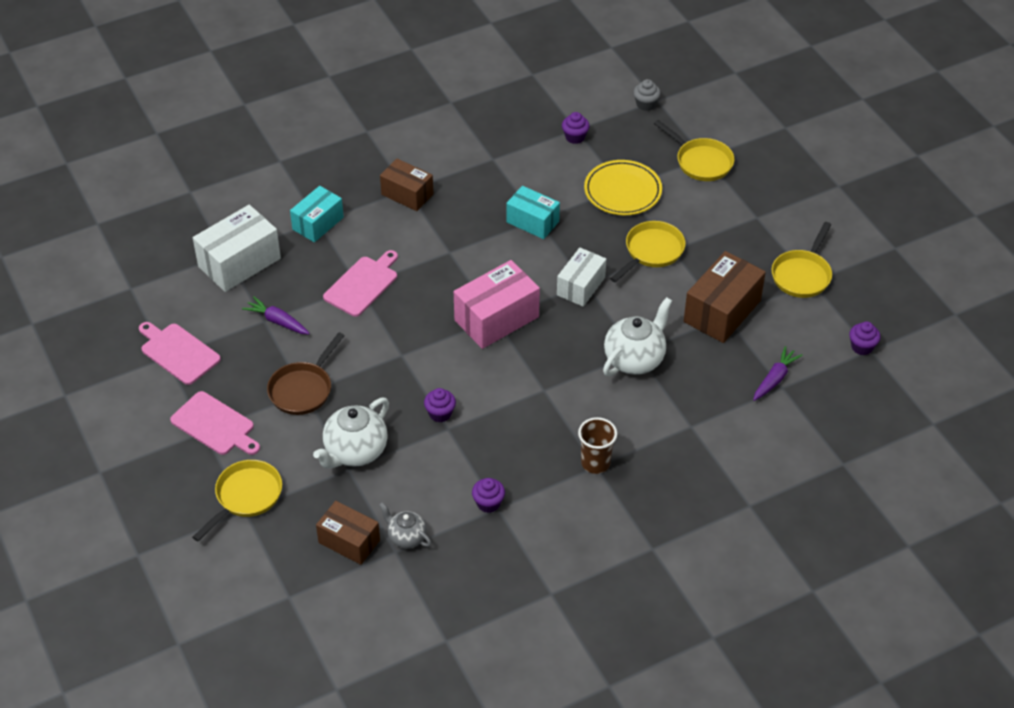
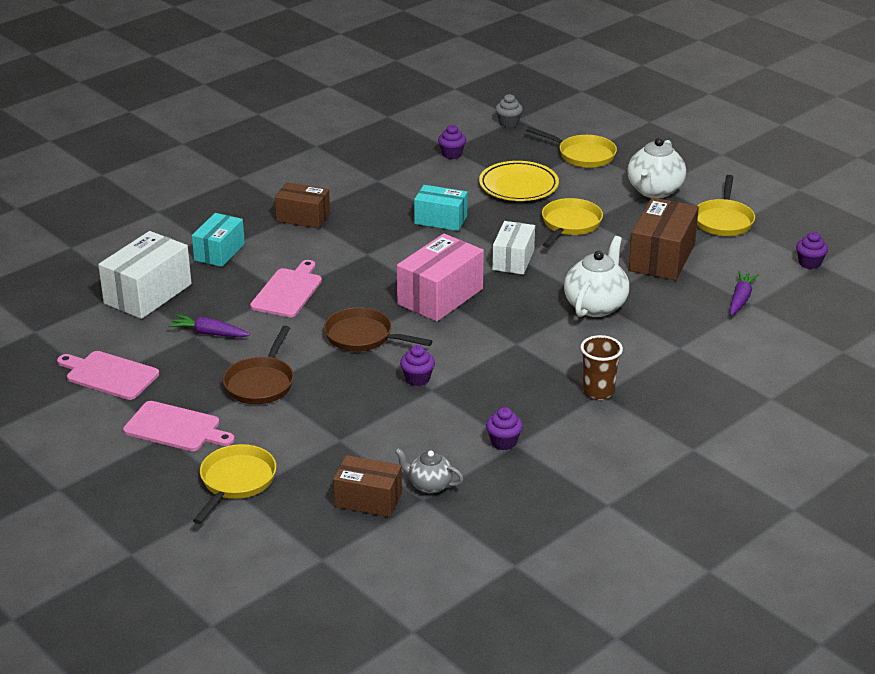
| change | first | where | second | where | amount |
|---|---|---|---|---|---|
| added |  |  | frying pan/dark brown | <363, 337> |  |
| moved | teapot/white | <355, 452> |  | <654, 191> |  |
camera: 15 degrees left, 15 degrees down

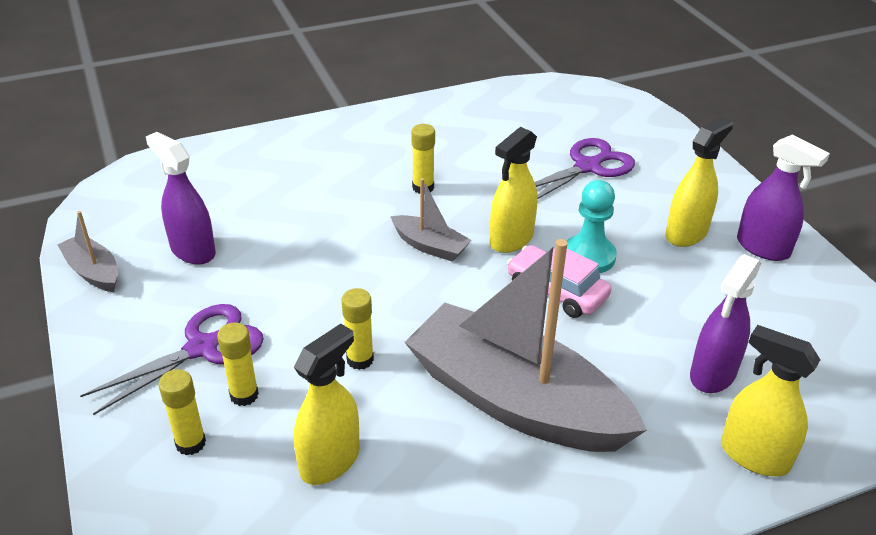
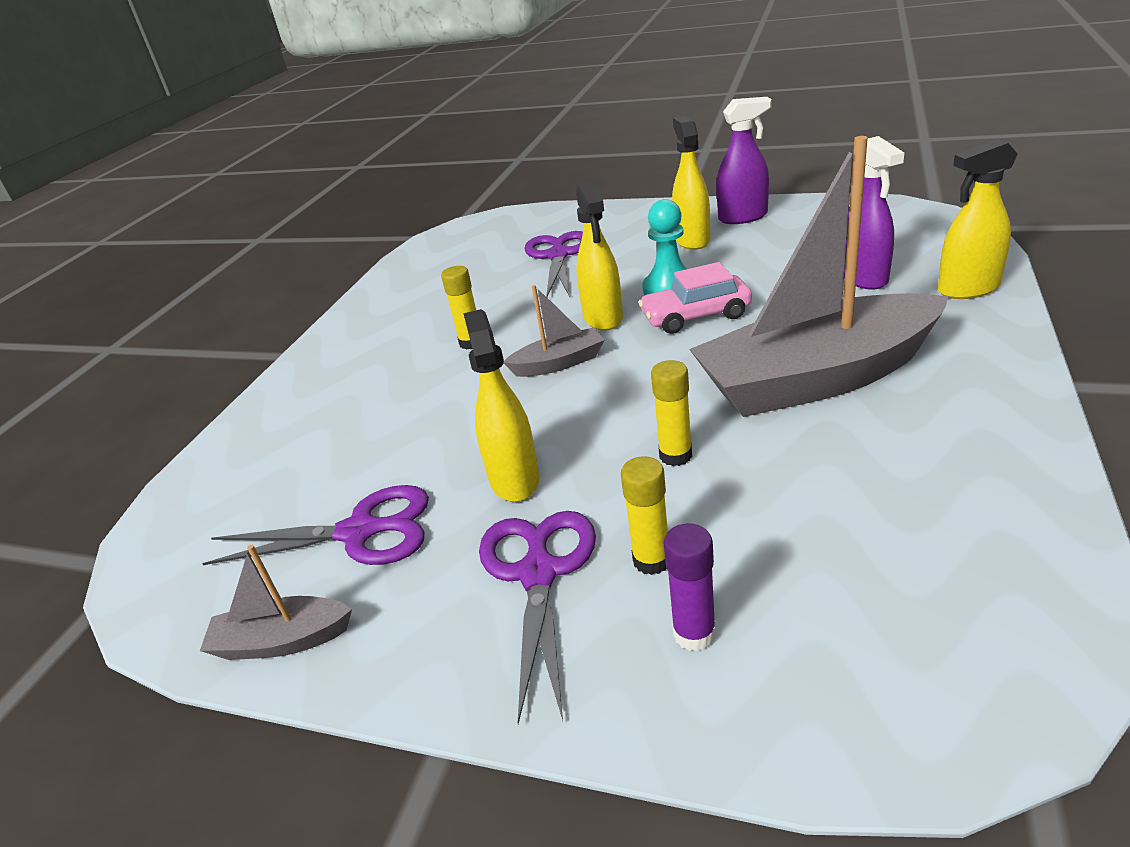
| change | first | where | second | where | amount |
|---|---|---|---|---|---|
| moved | spray bottle/bright yellow | <330, 461> |  | <514, 479> |  |
| replaced | spray bottle/royal purple | <193, 251> | shears/royal purple | <360, 532> |  |
| recoloured | glue/bright yellow | <190, 443> | glue/royal purple | <694, 634> |  |
camera: 45 degrees left, 5 degrees down

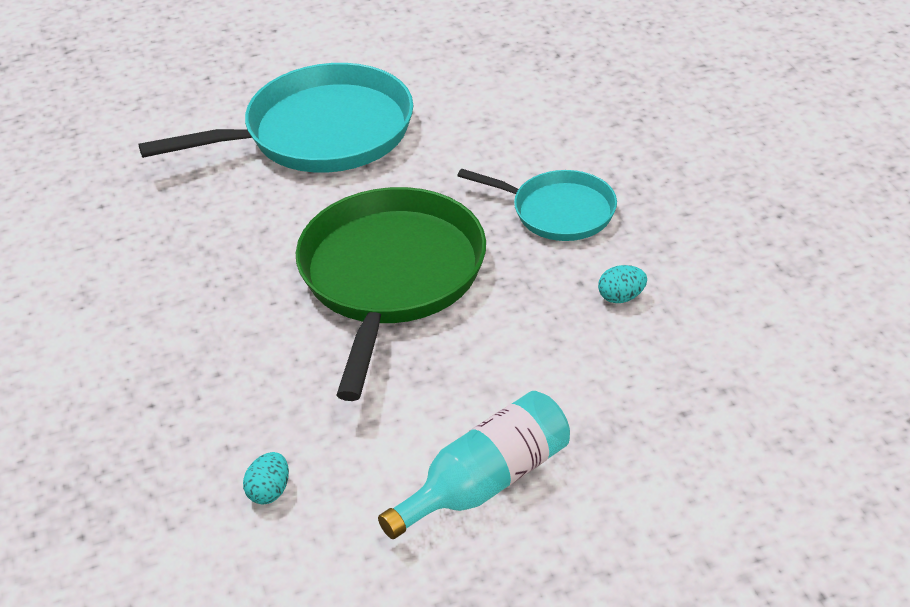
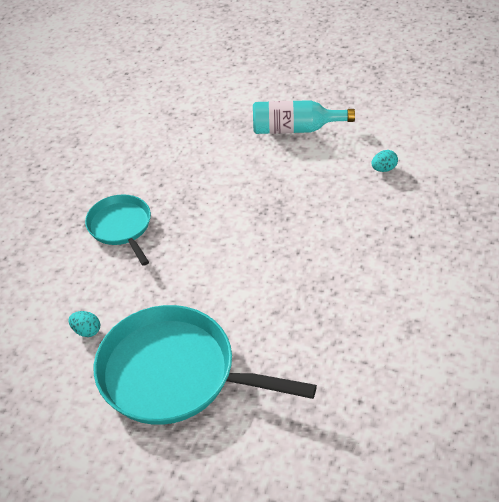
| change | first | where | second | where | amount |
|---|---|---|---|---|---|
| removed | frying pan/emerald | <390, 277> |  |  |  |
| moved | toy egg/turquoise | <621, 297> |  | <87, 331> |  |
camera: 140 degrees left, 5 degrees up

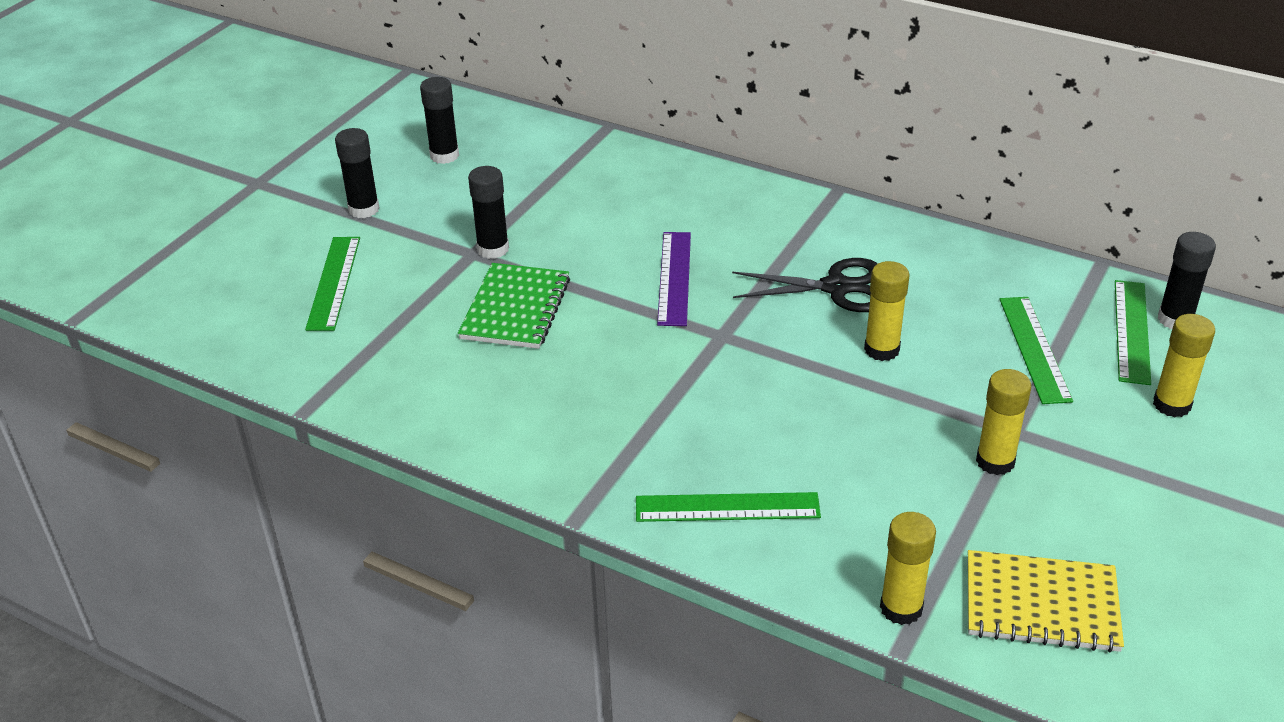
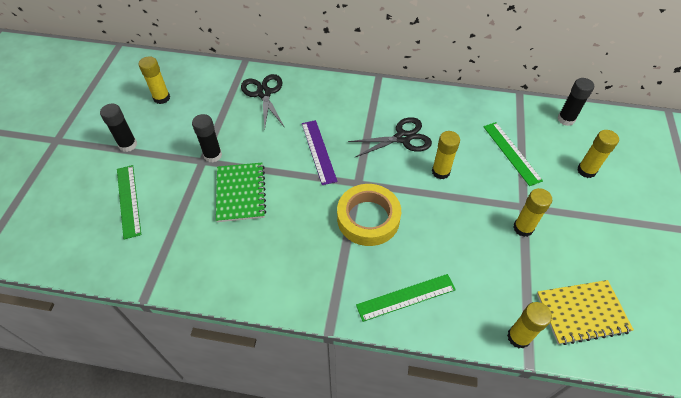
| change | first | where | second | where | amount |
|---|---|---|---|---|---|
| removed | measuring stick/emerald | <1131, 331> |  |  |  |
| added |  |  | shears/black | <264, 93> |  |
| added |  |  | roll of tape/bright yellow | <368, 218> |  |
| recoloured | glue/black | <444, 155> | glue/bright yellow | <161, 98> |  |
camera: 20 degrees left, 15 degrees up

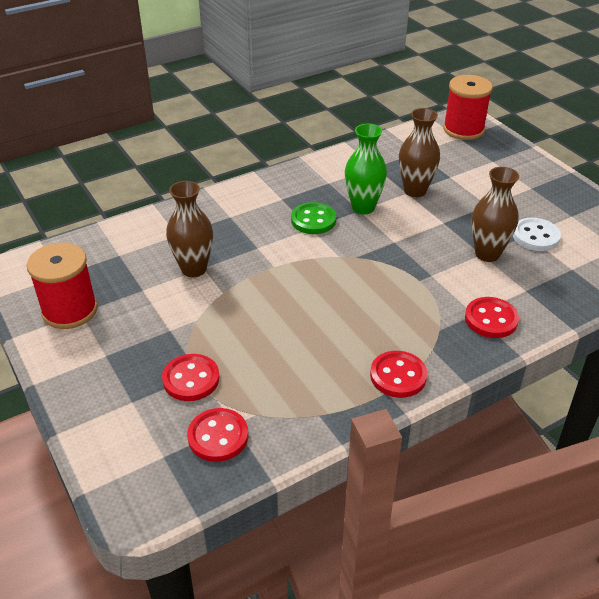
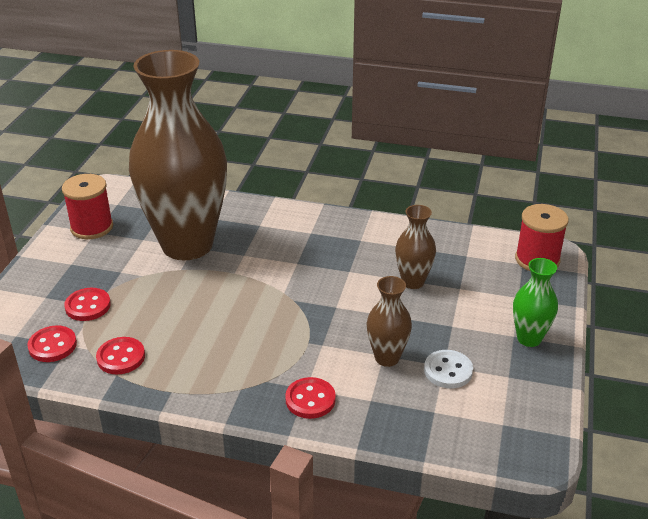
| change | first | where | second | where | amount |
|---|---|---|---|---|---|
| removed | shirt button/emerald | <313, 220> |  |  |  |
| moved | flower vase/emerald | <363, 207> |  | <529, 338> |  |
| moved | shirt button/scarlet | <398, 376> |  | <121, 357> |  |
| resized | flower vase/dark brown | <194, 269> |  | <187, 245> | x2.43 |
camera: 45 degrees right, 5 degrees down

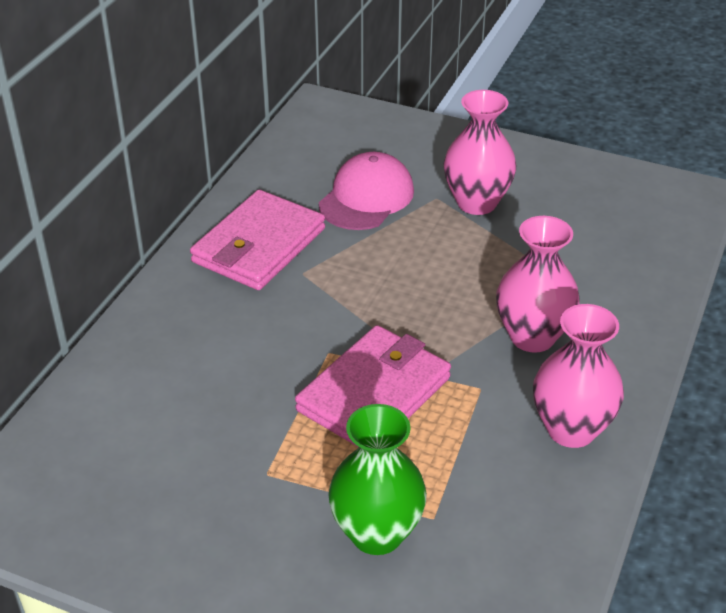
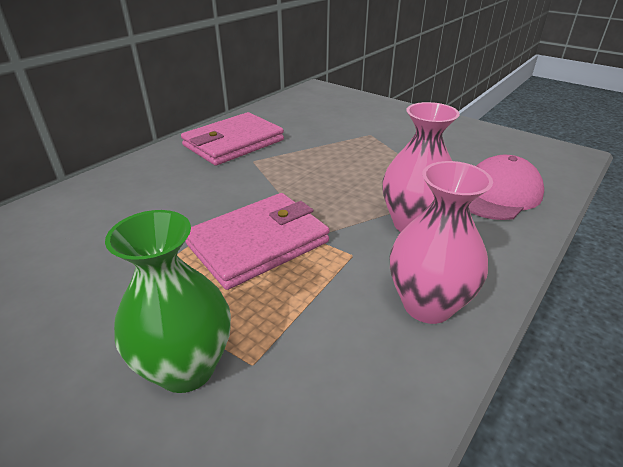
| change | first | where | second | where | amount |
|---|---|---|---|---|---|
| removed | flower vase/rose-pink | <476, 203> |  |  |  |
| moved | peaked cap/rose-pink | <366, 197> |  | <497, 194> |  |
camera: 15 degrees right, 5 degrees down

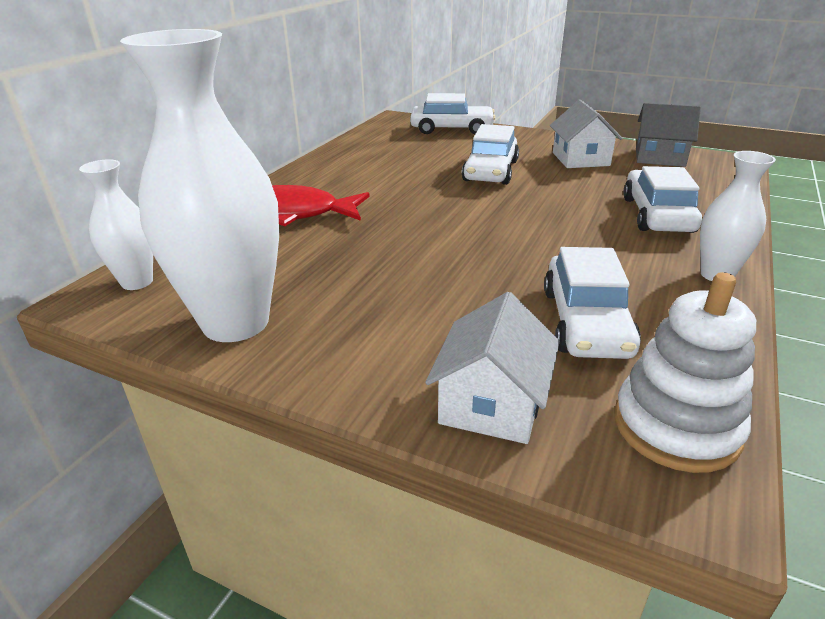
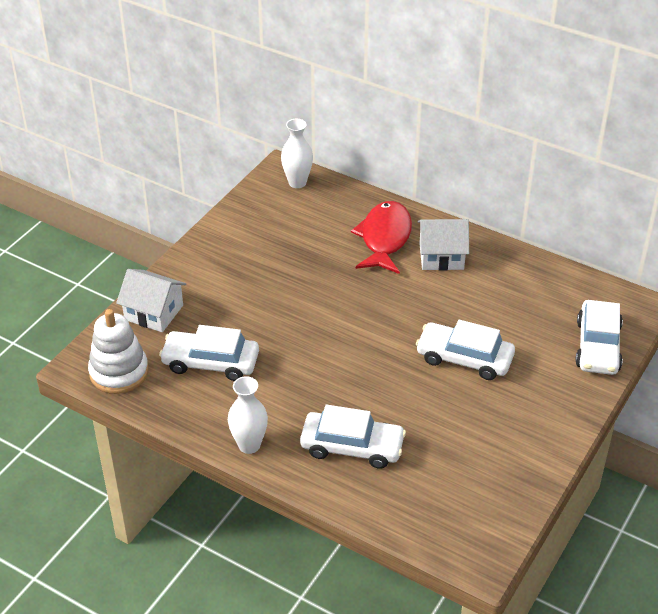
| change | first | where | second | where | amount |
|---|---|---|---|---|---|
| removed | flower vase/white | <235, 322> |  |  |  |
| removed | toy house/ash-grey | <659, 157> |  |  |  |
| moved | toy house/white | <580, 159> |  | <441, 256> |  |
camera: 95 degrees right, 10 degrees up

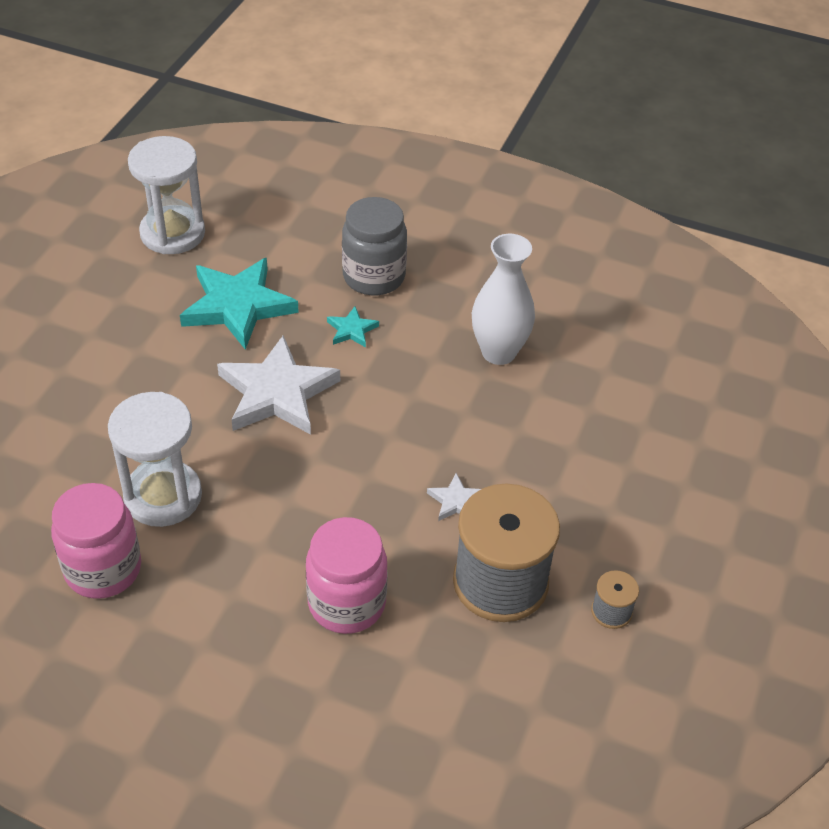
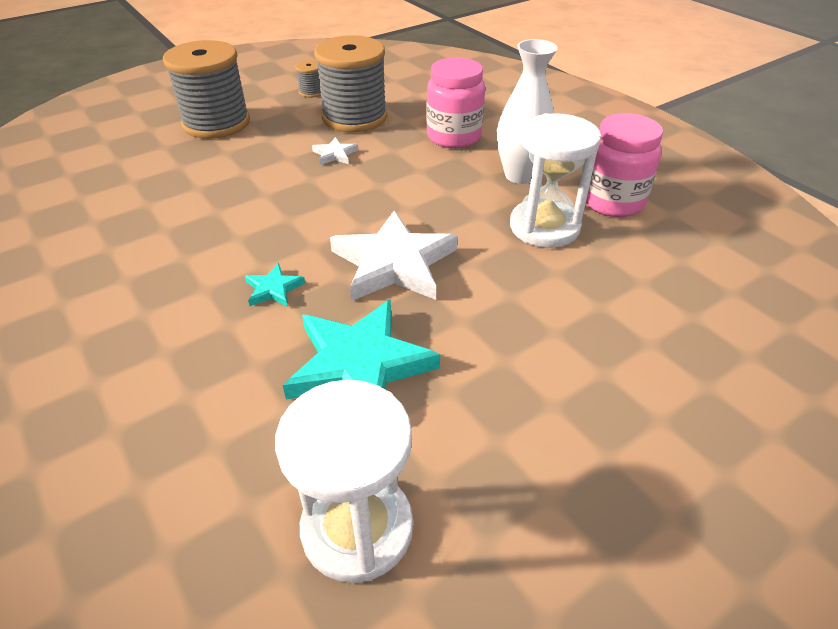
| change | first | where | second | where | amount |
|---|---|---|---|---|---|
| removed | jar/ash-grey | <374, 277> |  |  |  |
| added |  |  | bobbin/ash-grey | <216, 123> |  |
| moved | flower vase/white | <498, 352> |  | <520, 175> |  |
camera: 145 degrees left, 5 degrees down

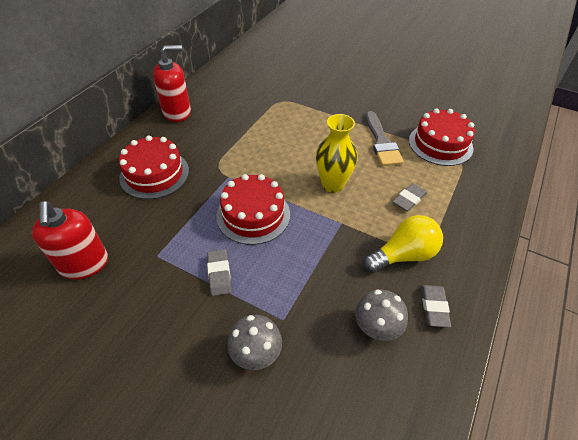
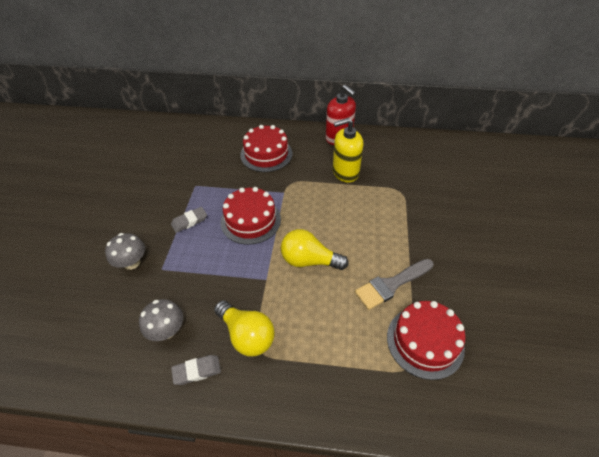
| change | first | where | second | where | amount |
|---|---|---|---|---|---|
| removed | soap pump/scarlet | <84, 264> |  |  |  |
| removed | gum eraser/ash-grey | <409, 199> |  |  |  |
| added |  |  | soap pump/bright yellow | <345, 172> |  |
| replaced | flower vase/bright yellow | <332, 184> | bulb/bright yellow | <309, 261> |  |
camera: 70 degrees right, 0 degrees up

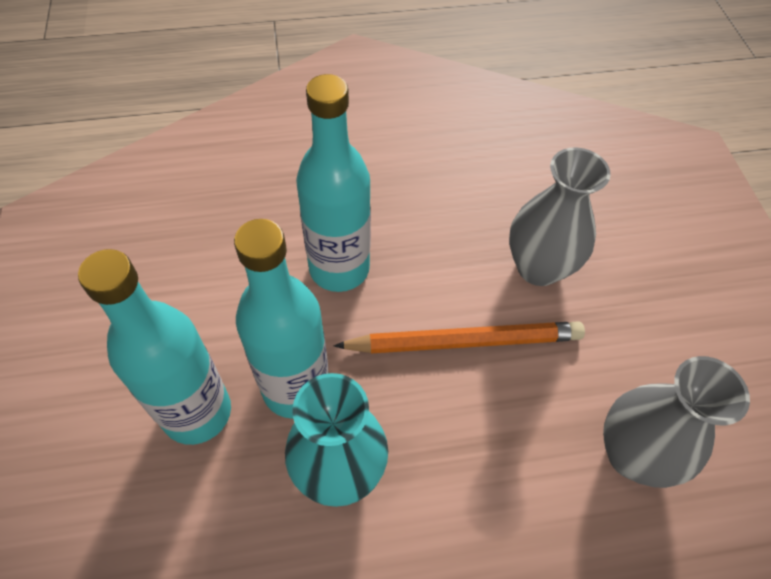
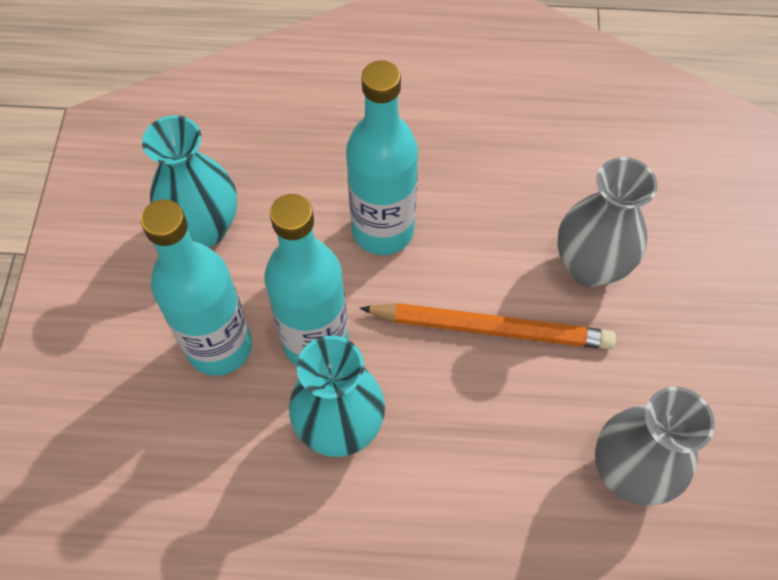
| change | first | where | second | where | amount |
|---|---|---|---|---|---|
| added |  |  | flower vase/turquoise | <204, 228> |  |
camera: 15 degrees right, 5 degrees up

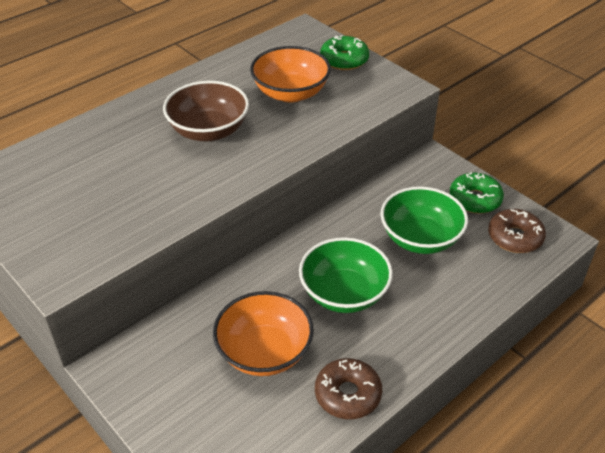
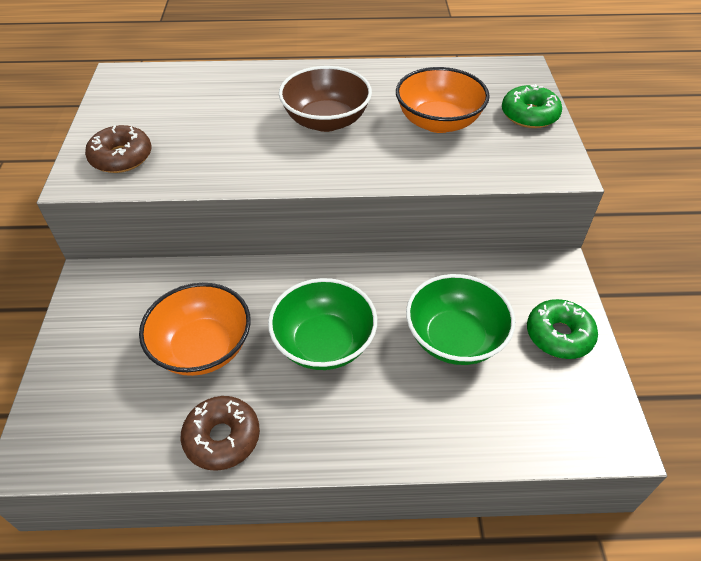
| change | first | where | second | where | amount |
|---|---|---|---|---|---|
| moved | glazed donut/dark brown | <515, 237> |  | <121, 157> |  |
camera: 40 degrees right, 5 degrees up

